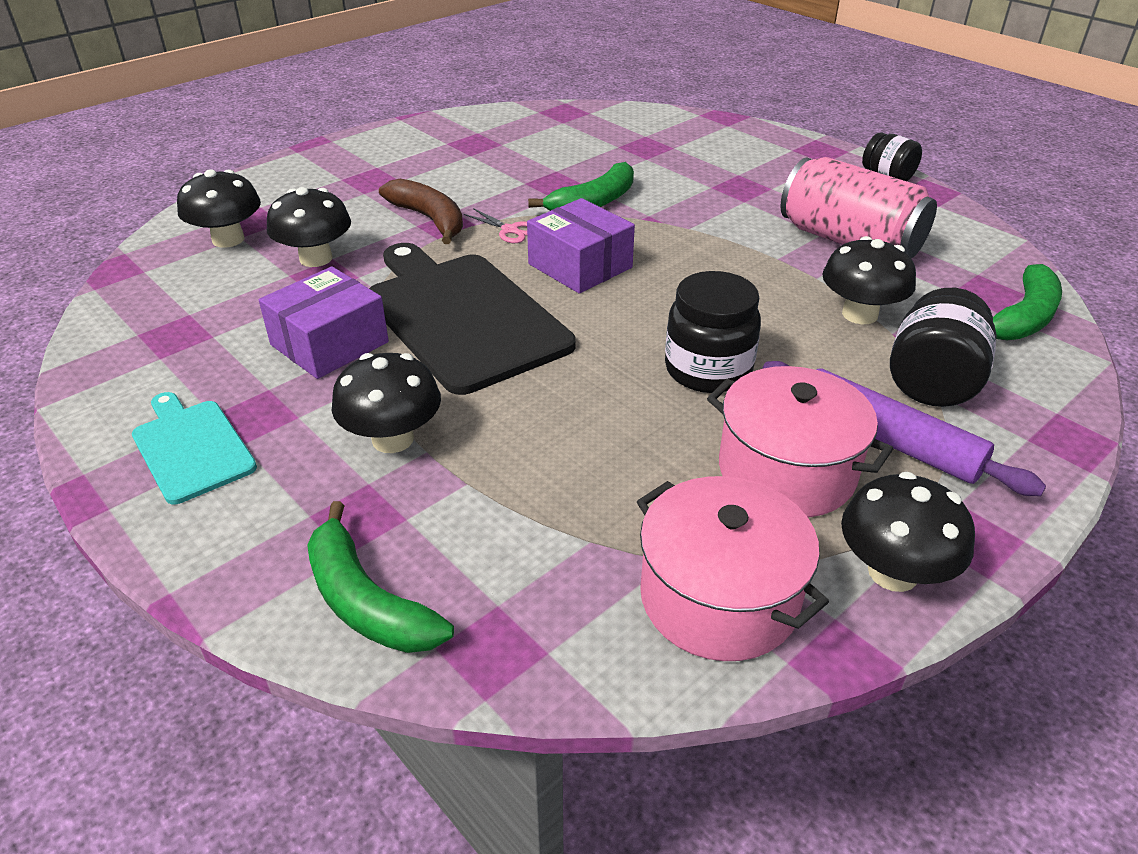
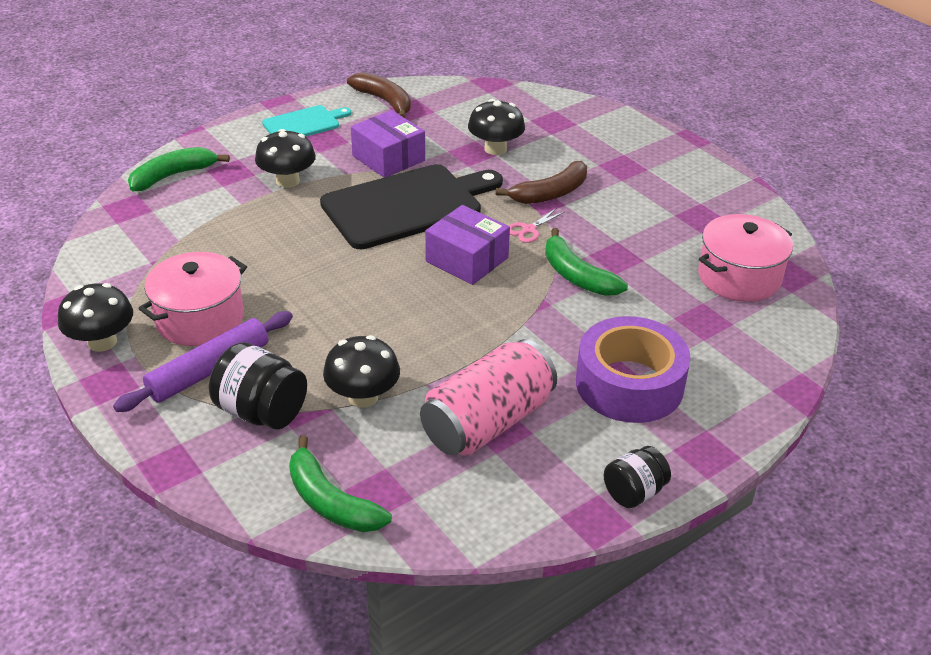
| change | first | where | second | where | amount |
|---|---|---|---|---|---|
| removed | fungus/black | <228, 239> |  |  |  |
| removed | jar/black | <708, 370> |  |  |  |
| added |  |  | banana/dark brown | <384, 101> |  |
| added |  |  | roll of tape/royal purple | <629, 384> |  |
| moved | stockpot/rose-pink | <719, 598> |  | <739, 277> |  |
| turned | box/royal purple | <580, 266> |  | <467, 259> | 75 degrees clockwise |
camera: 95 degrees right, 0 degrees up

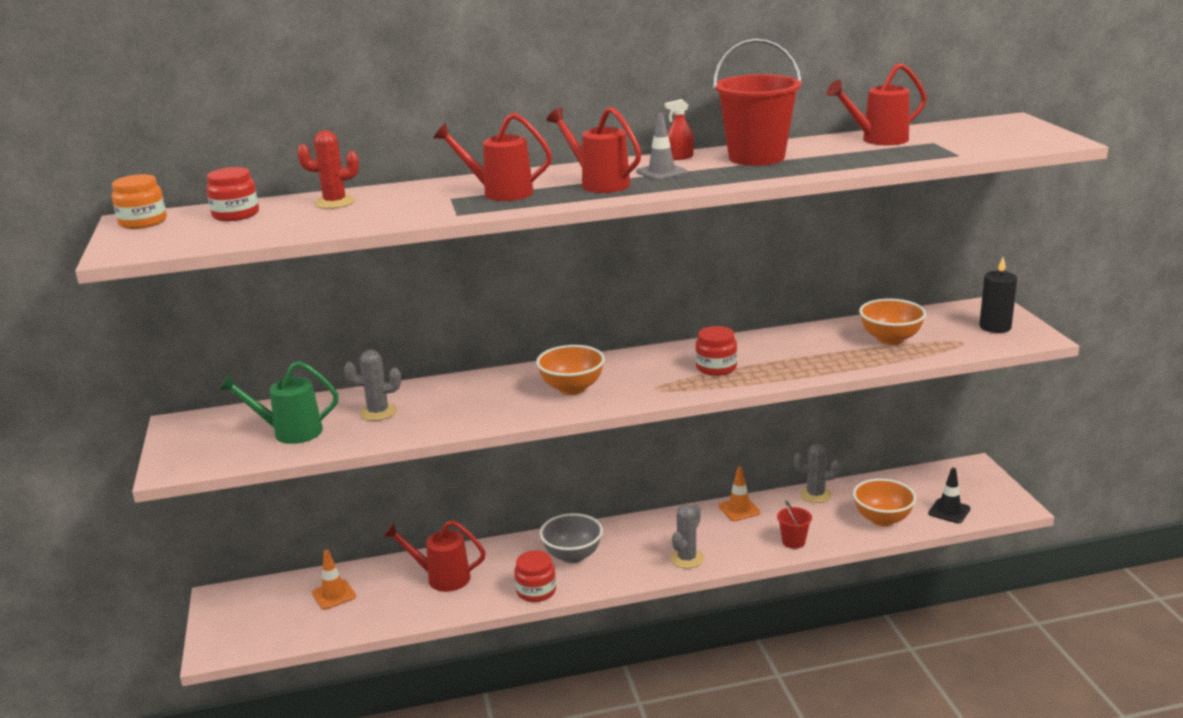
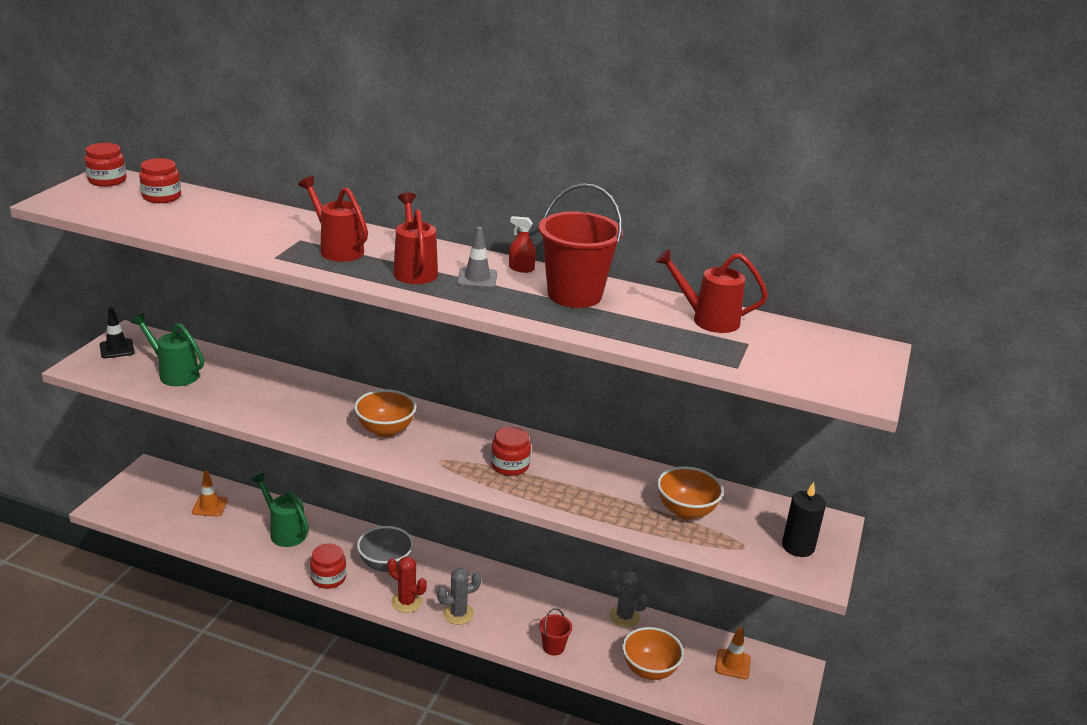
| change | first | where | second | where | amount |
|---|---|---|---|---|---|
| removed | cactus/ash-grey | <378, 412> |  |  |  |
| moved | cactus/scarlet | <335, 203> |  | <406, 602> |  |
| moved | road cone/orange | <739, 509> |  | <732, 664> |  |
| moved | road cone/black | <949, 511> |  | <117, 349> |  |
| recoloured | jar/orange | <143, 222> | jar/scarlet | <107, 180> |  |
| recoloured | watering can/scarlet | <442, 578> | watering can/emerald | <284, 532> |  |
camera: 30 degrees right, 5 degrees up

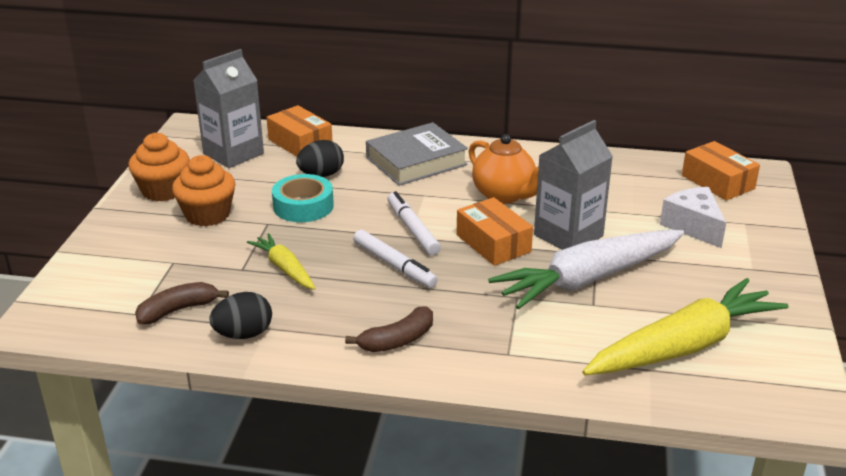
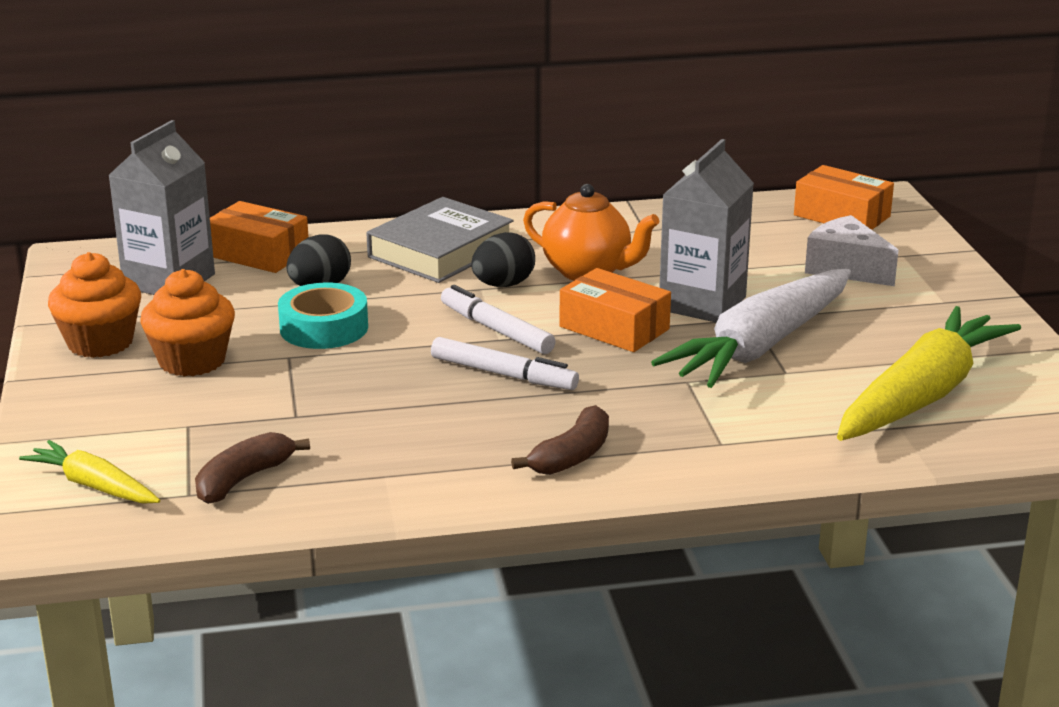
| change | first | where | second | where | amount |
|---|---|---|---|---|---|
| moved | toy egg/black | <243, 334> |  | <503, 285> |  |
| moved | root vegetable/bright yellow | <284, 268> |  | <94, 486> |  |
camera: 20 degrees left, 5 degrees down

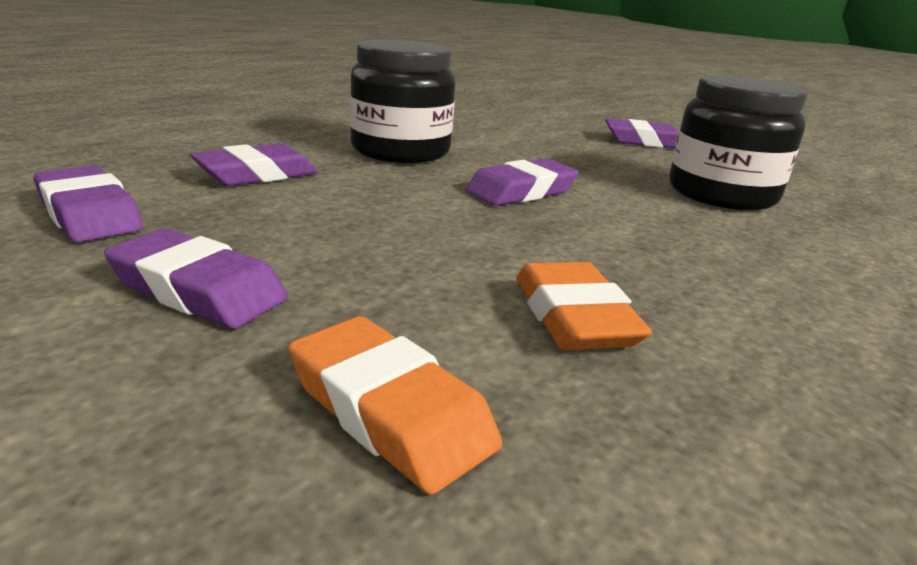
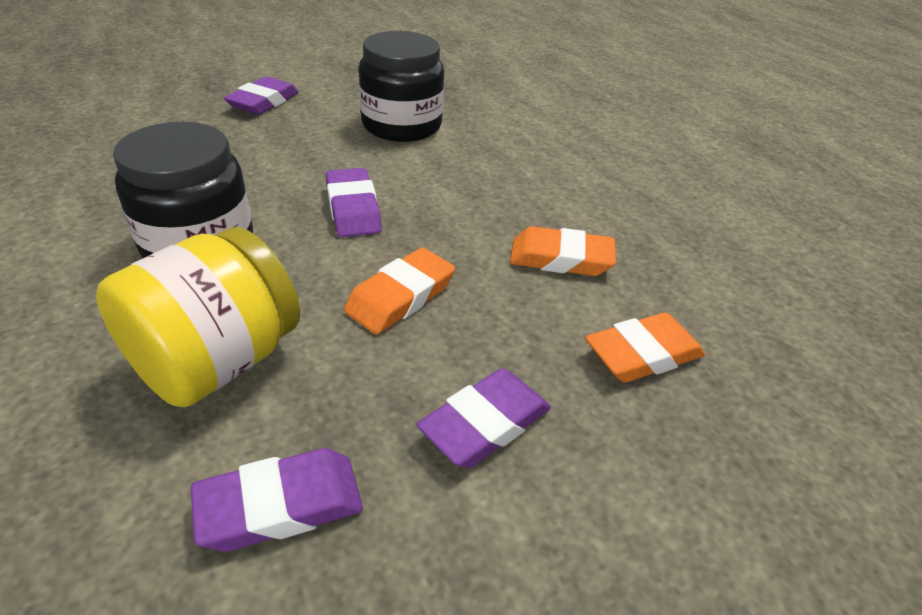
| change | first | where | second | where | amount |
|---|---|---|---|---|---|
| added |  |  | gum eraser/orange | <400, 297> |  |
| replaced | gum eraser/royal purple | <256, 174> | jar/bright yellow | <217, 361> |  |
camera: 70 degrees left, 15 degrees up

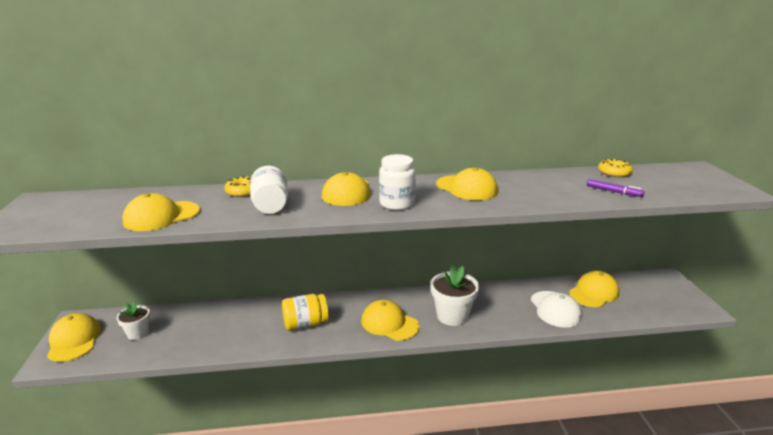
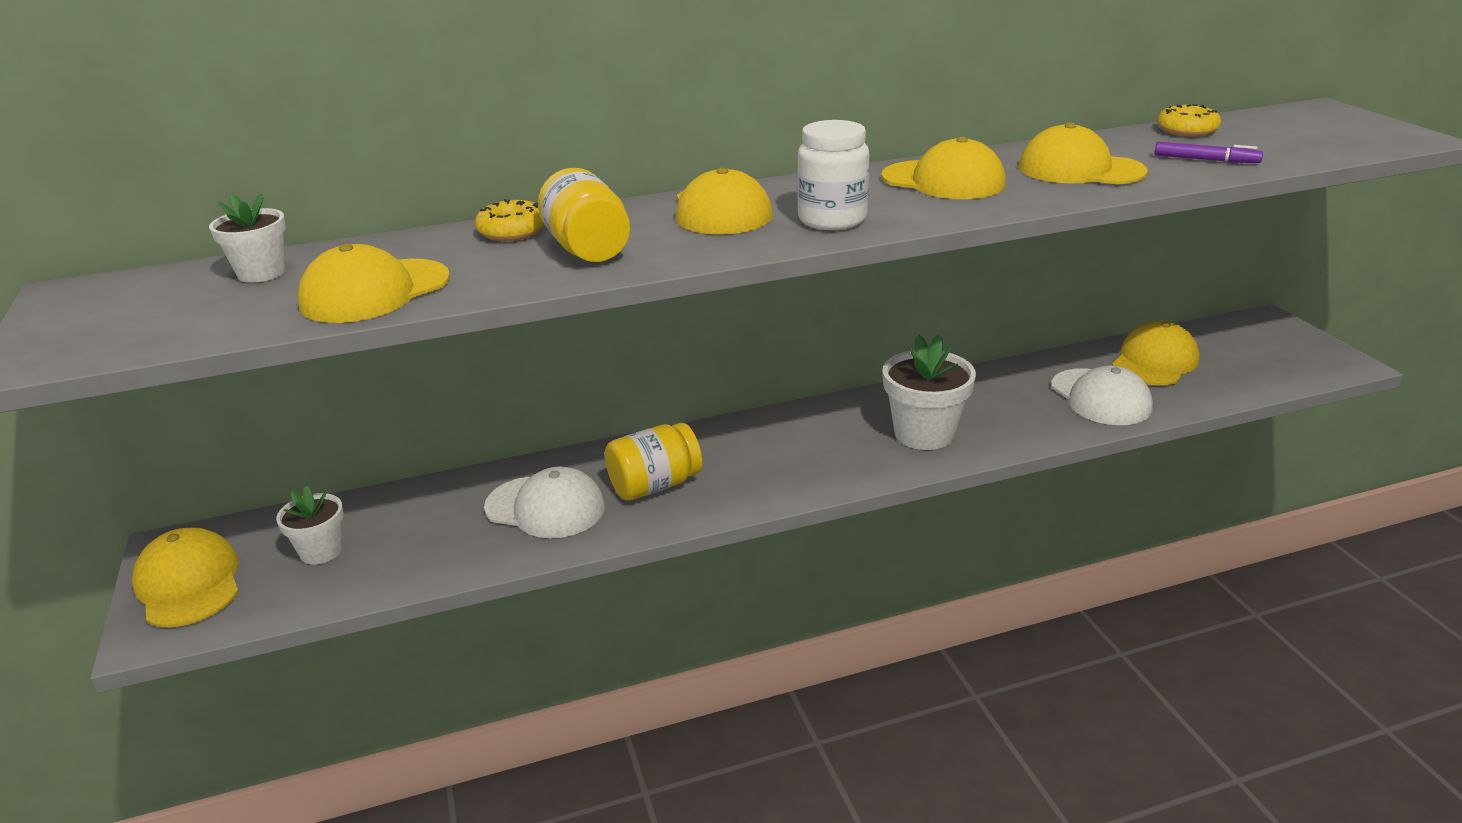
| change | first | where | second | where | amount |
|---|---|---|---|---|---|
| added |  |  | potted plant/white | <262, 273> |  |
| added |  |  | peaked cap/white | <545, 507> |  |
| moved | peaked cap/bright yellow | <389, 323> |  | <1080, 169> |  |
| recoloured | jar/white | <270, 206> | jar/bright yellow | <588, 249> |  |
camera: 10 degrees left, 5 degrees up

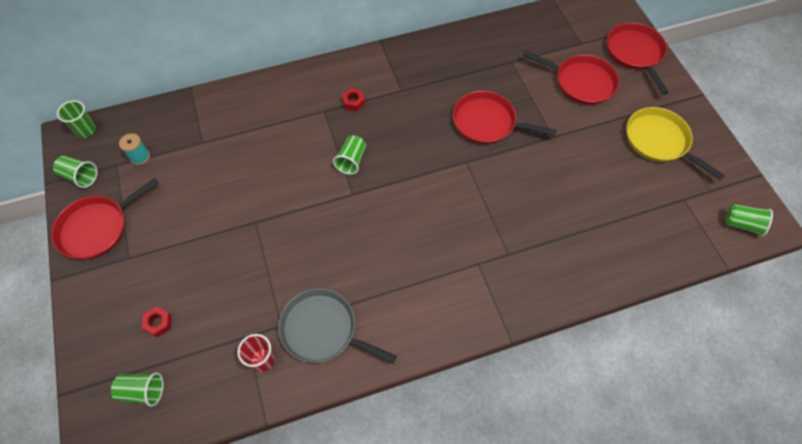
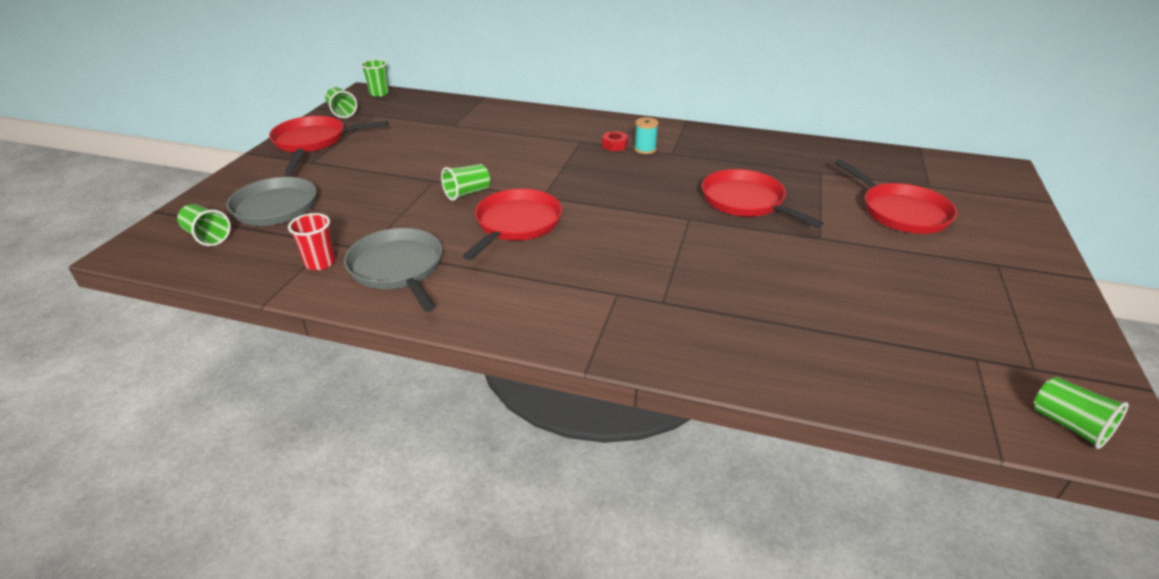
| change | first | where | second | where | amount |
|---|---|---|---|---|---|
| removed | frying pan/bright yellow | <659, 141> |  |  |  |
| moved | bobbin/turquoise | <140, 157> |  | <645, 149> |  |
| moved | tumbler/emerald | <351, 160> |  | <467, 193> |  |
| moved | frying pan/scarlet | <635, 53> |  | <516, 224> |  |
| replaced | hex nut/scarlet | <158, 323> | frying pan/ash-grey | <277, 204> |  |
camera: 35 degrees right, 25 degrees down

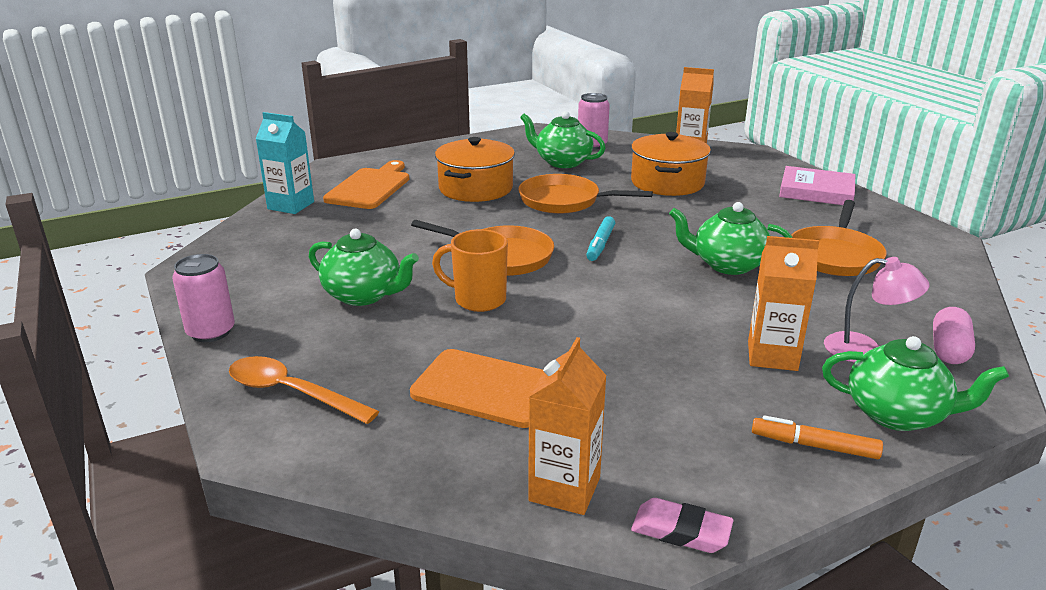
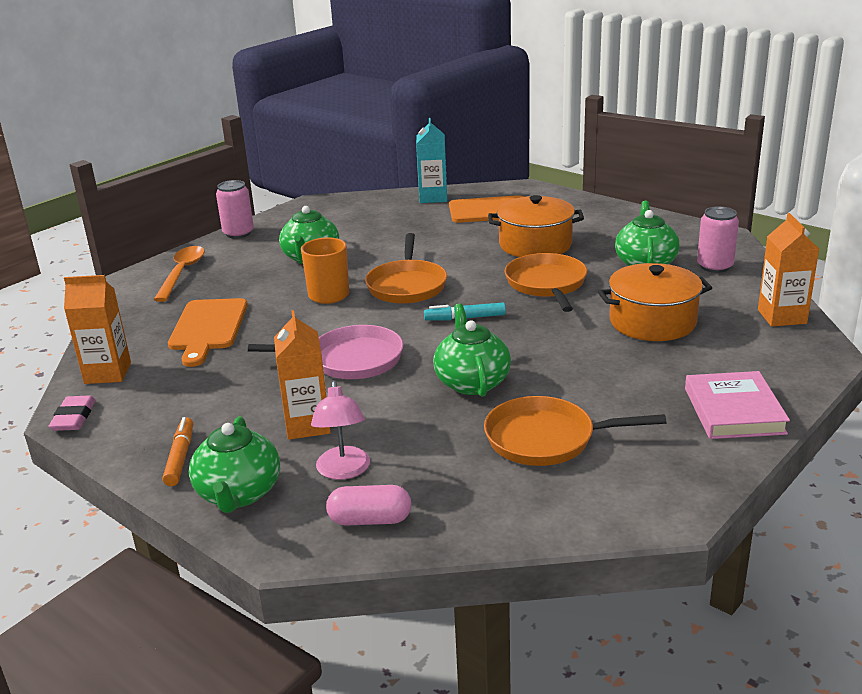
| change | first | where | second | where | amount |
|---|---|---|---|---|---|
| added |  |  | frying pan/rose-pink | <350, 360> |  |
camera: 70 degrees right, 0 degrees up

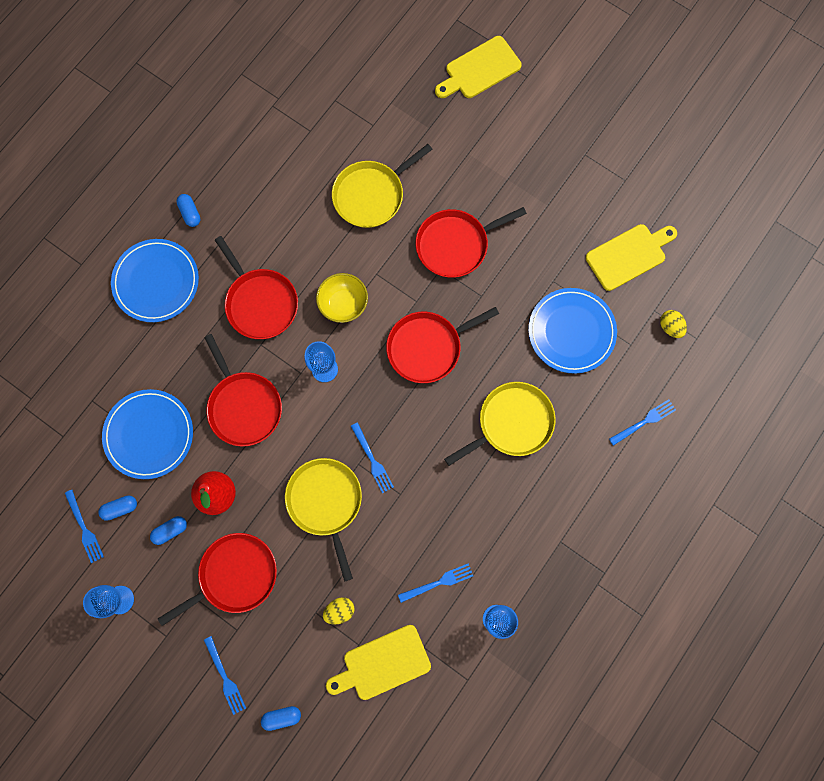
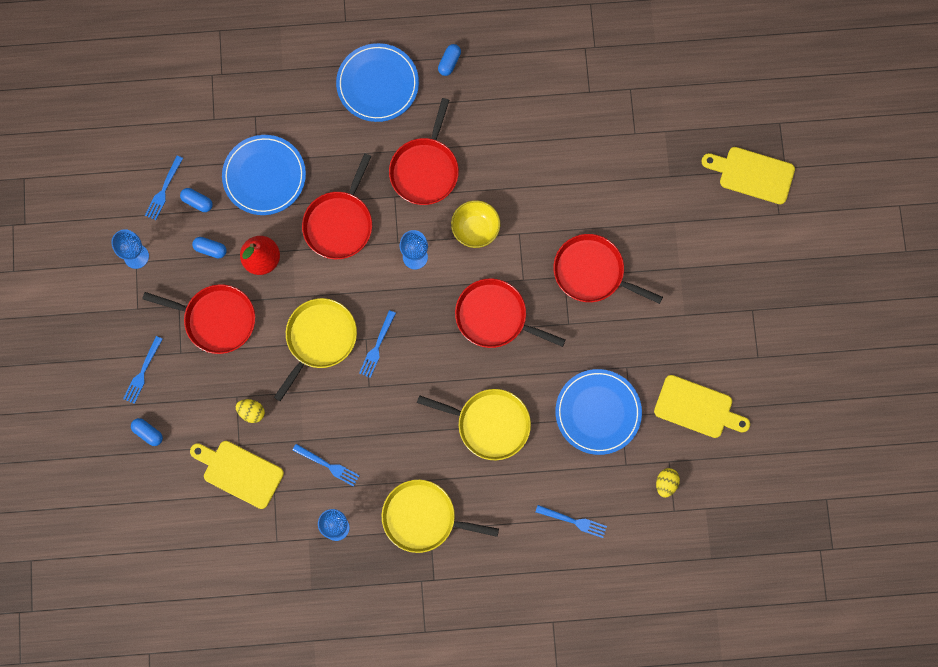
| change | first | where | second | where | amount |
|---|---|---|---|---|---|
| moved | frying pan/bright yellow | <371, 195> |  | <423, 518> |  |
camera: 50 degrees right, 0 degrees up

